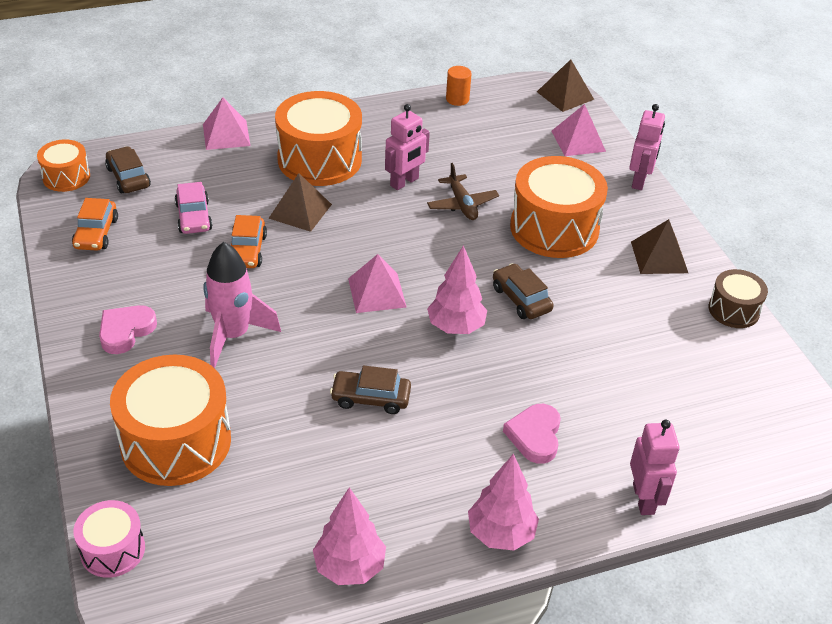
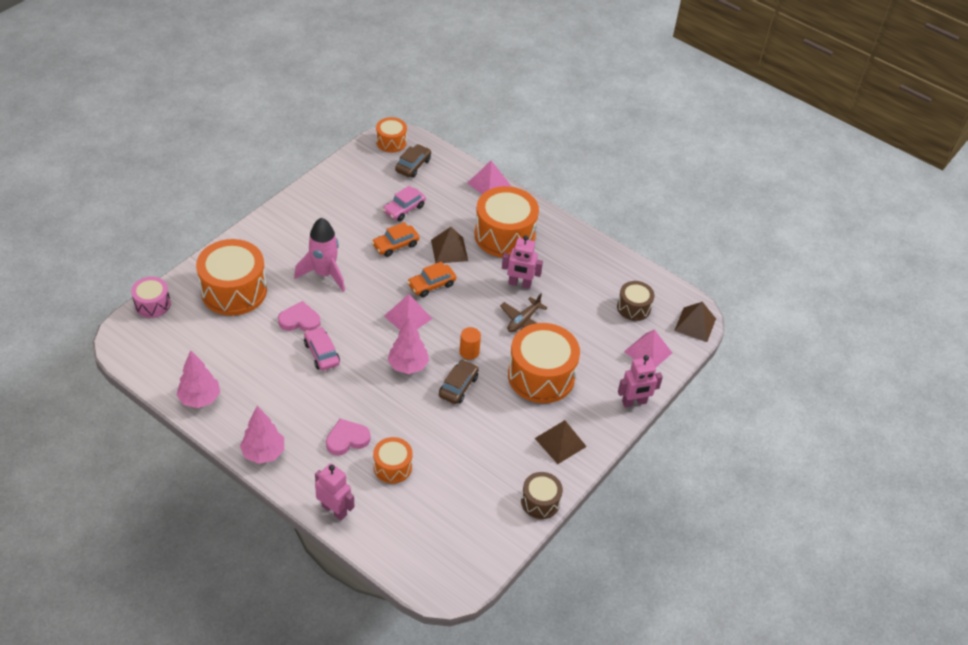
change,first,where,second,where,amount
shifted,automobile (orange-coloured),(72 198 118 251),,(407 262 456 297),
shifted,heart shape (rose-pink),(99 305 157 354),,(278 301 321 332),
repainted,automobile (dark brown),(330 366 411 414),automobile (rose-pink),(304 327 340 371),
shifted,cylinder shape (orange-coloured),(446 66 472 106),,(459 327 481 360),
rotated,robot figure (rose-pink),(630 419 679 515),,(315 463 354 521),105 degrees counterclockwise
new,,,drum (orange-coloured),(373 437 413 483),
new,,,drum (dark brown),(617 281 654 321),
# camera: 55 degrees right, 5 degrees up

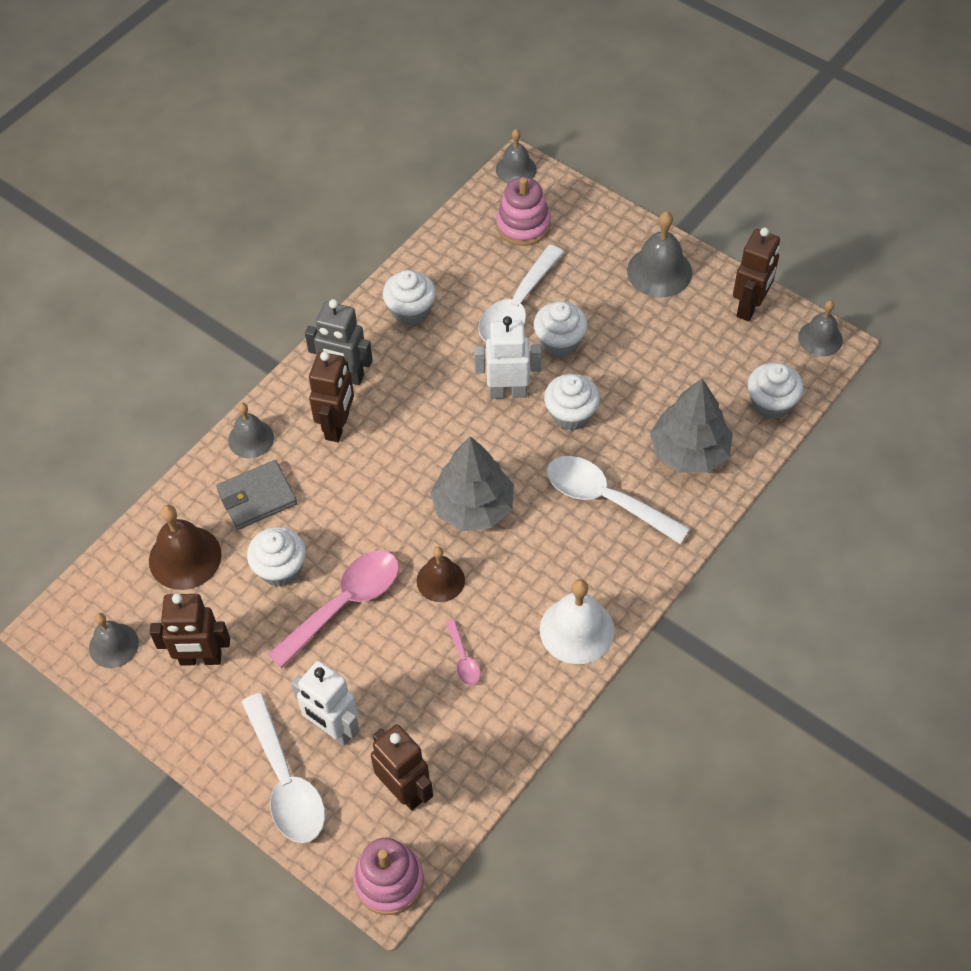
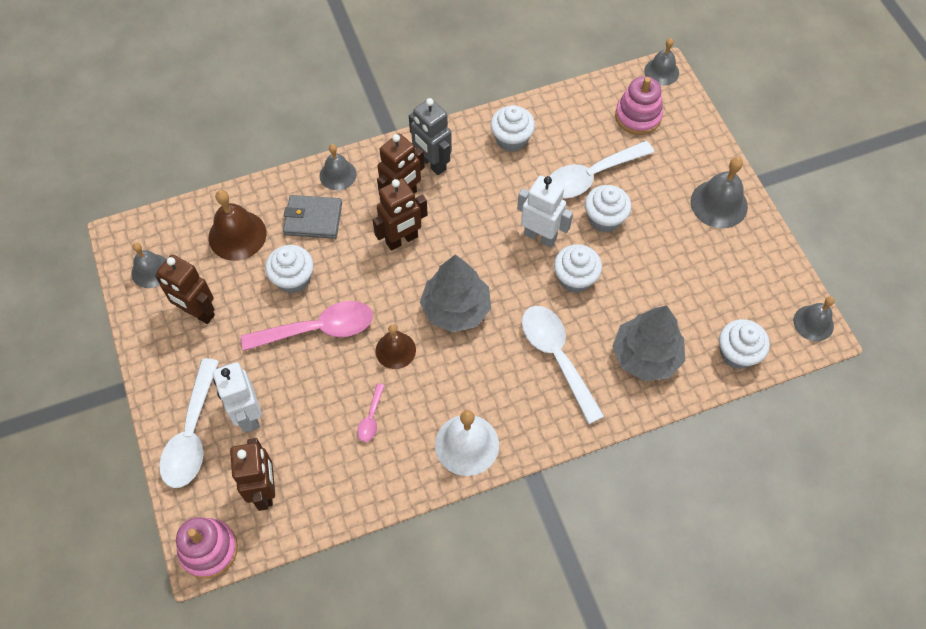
change,first,where,second,where,amount
shifted,robot figure (dark brown),(733 227 780 321),,(373 178 428 251),
# camera: 30 degrees right, 5 degrees up

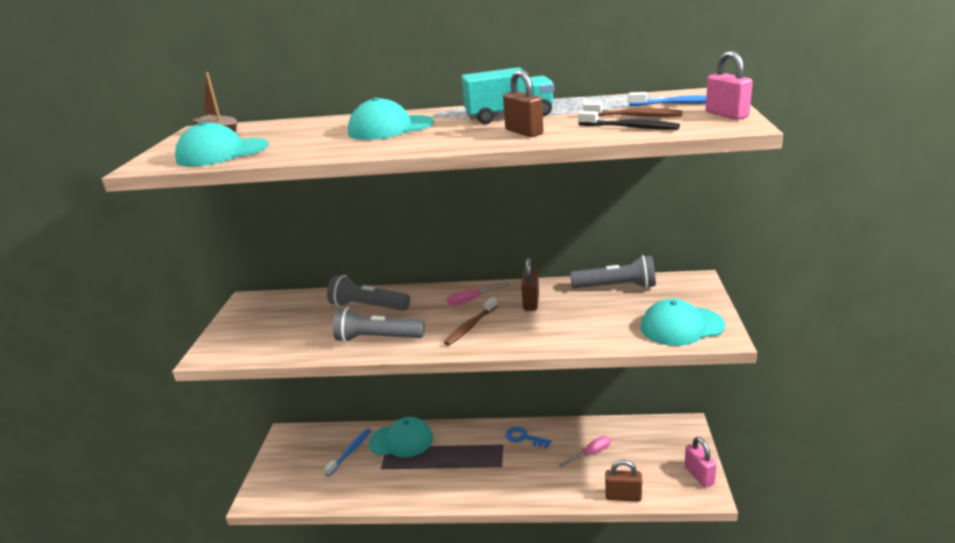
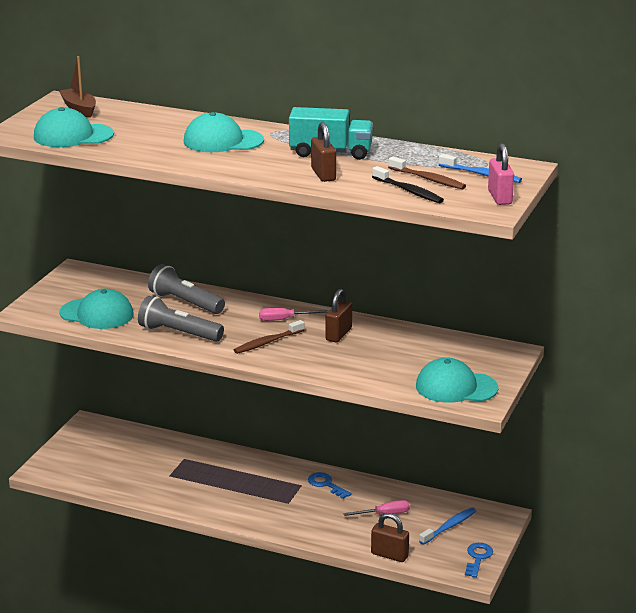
change,first,where,second,where,amount
shifted,dental brush (blue),(324 429 371 476),,(419 508 476 545),
shifted,baseball cap (aqua),(369 417 433 457),,(60 289 134 329),
gone,flashlight (gray),(570 255 656 289),,,
swapped,lock (rose-pink),(685 437 717 488),latchkey (blue),(465 543 493 578),
# camera: 15 degrees right, 0 degrees up

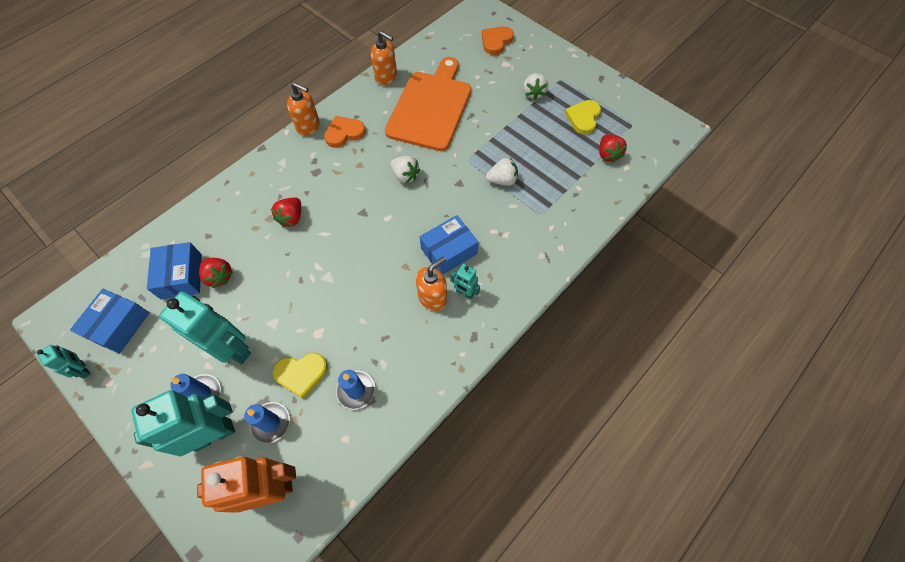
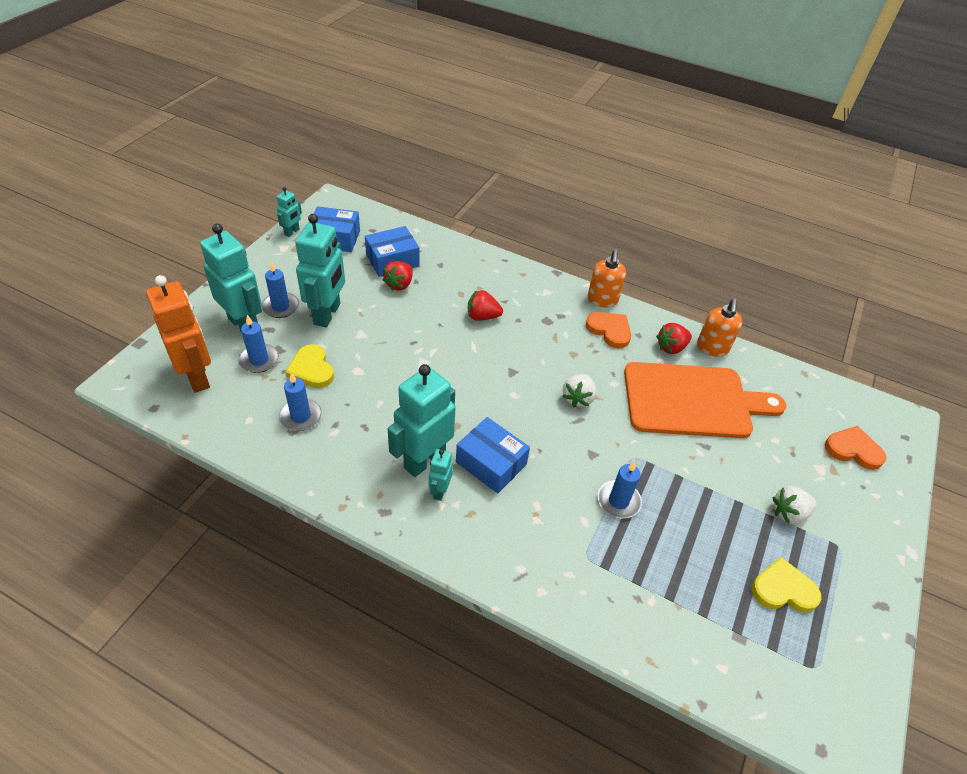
change,first,where,second,where,amount
swapped,soap dispenser (orange-coloured),(416 256 447 311),robot figure (aqua),(388 364 456 477),
swapped,berry (pure white),(486 158 518 186),wax candle (blue),(598 461 642 518),
shifted,berry (crimson),(599 134 627 163),,(656 323 692 354),
# camera: 70 degrees right, 15 degrees down

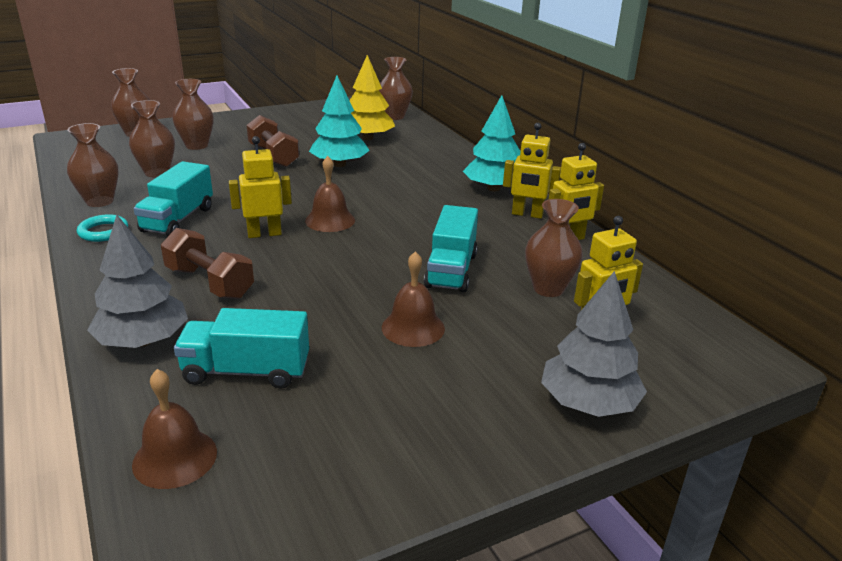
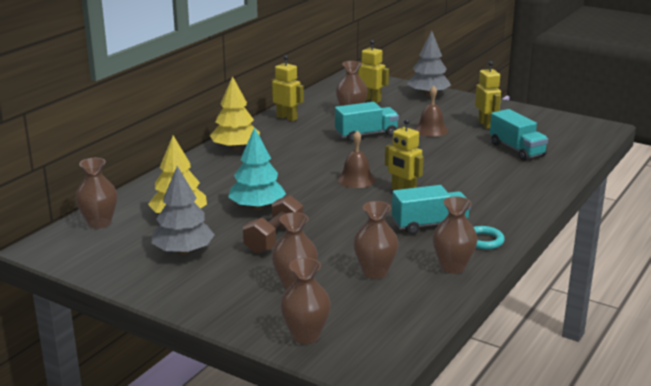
change,first,where,second,where,amount
shifted,fir tree (gray),(87 215 188 348),,(152 166 215 255),
gone,hand bell (dark brown),(132 369 217 489),,,
gone,dumbbell (dark brown),(161 228 254 299),,,
repainted,fir tree (aqua),(463 95 521 191),fir tree (golden),(210 76 260 151),
shifted,robot figure (golden),(503 123 561 219),,(475 61 501 129),
# camera: 120 degrees left, 5 degrees down

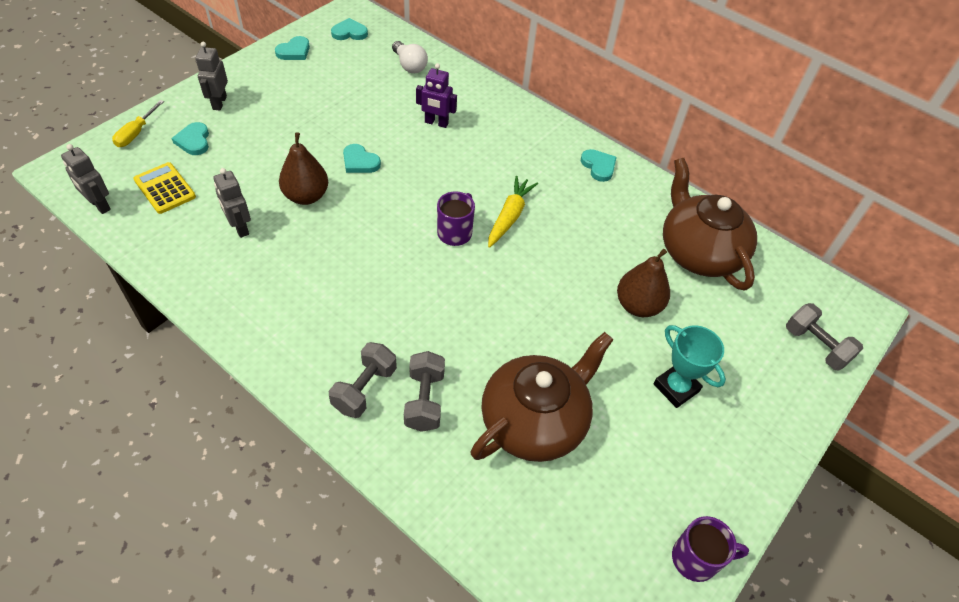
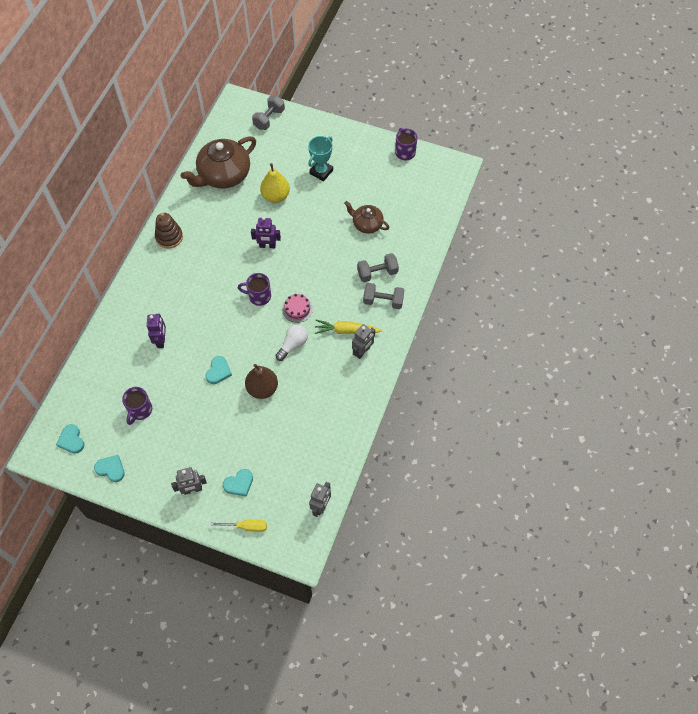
change,first,where,second,where,amount
gone,calculator (golden),(133 162 196 214),,,
shifted,robot figure (gray),(213 168 251 238),,(352 324 375 359),
shifted,light bulb (pure white),(392 41 428 73),,(275 324 308 361),
scaled,tea pot (dark brown),(471 332 613 462),,(344 201 390 233),x0.56
shifted,toy carrot (golden),(488 176 538 248),,(315 320 382 334),
swapped,heart shape (aqua),(581 149 617 182),stacking rings (dark brown),(155 213 183 248),
repainted,pear (dark brown),(617 249 670 317),pear (golden),(260 163 290 203),
new,,,tea mug (purple),(122 387 152 425),
new,,,robot figure (purple),(251 217 281 248),
new,,,gateau (rose-pink),(282 294 313 323),
# camera: 105 degrees left, 10 degrees up

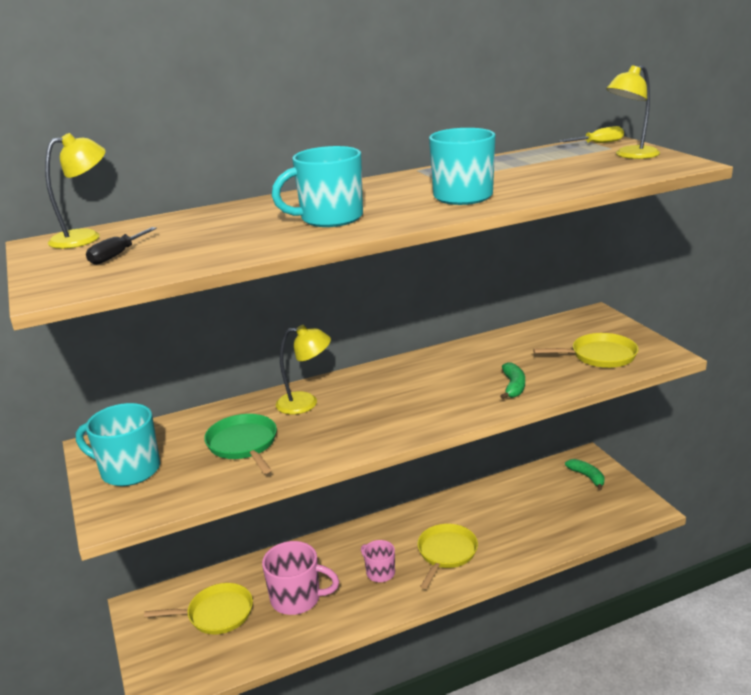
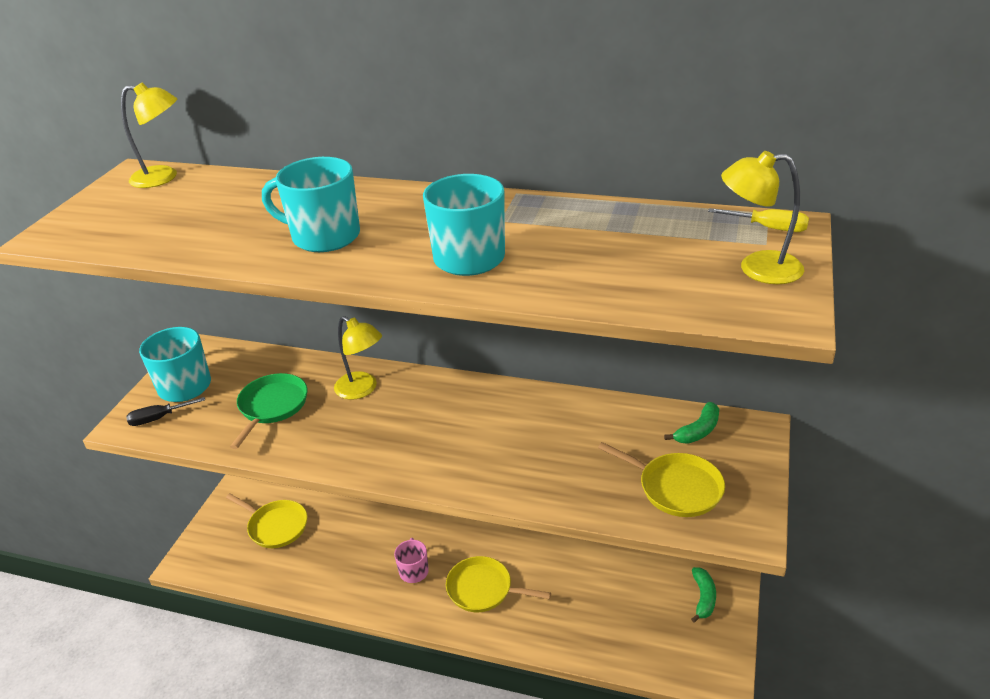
change,first,where,second,where,amount
shifted,flat screwdriver (jet-black),(86 227 157 265),,(126 397 205 426),
gone,tea mug (rose-pink),(262 541 339 615),,,
rotated,frying pan (golden),(417 524 478 589),,(446 556 551 612),135 degrees counterclockwise
shifted,banana (green),(500 362 525 399),,(664 402 719 444),
# camera: 40 degrees right, 10 degrees up

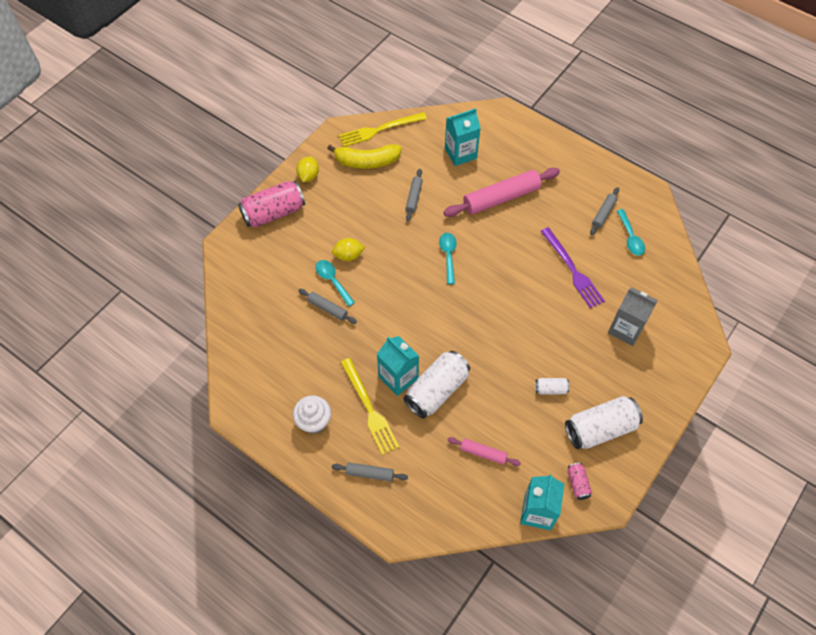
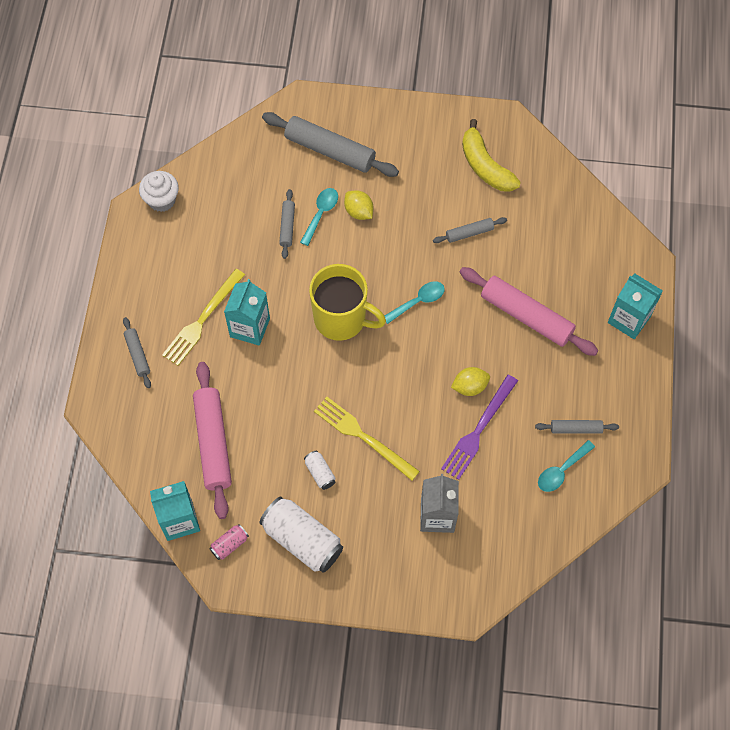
change,first,where,second,where,amount
gone,soda can (rose-pink),(238 181 305 228),,,
shifted,fairy cake (pure white),(293 396 331 434),,(139 171 179 212),
shifted,toy lemon (golden),(296 157 319 182),,(451 367 490 396),
shifted,dinner fork (golden),(339 112 427 147),,(314 397 420 481),
gone,soda can (pure white),(403 351 470 419),,,
shifted,juice carton (aqua),(445 108 481 166),,(608 274 663 339),
scaled,rolling pin (rose-pink),(447 437 521 466),,(193 362 232 519),x1.98
new,,,rolling pin (gray),(262 112 399 177),
new,,,tea mug (golden),(309 264 386 341),
# camera: 60 degrees right, 5 degrees up

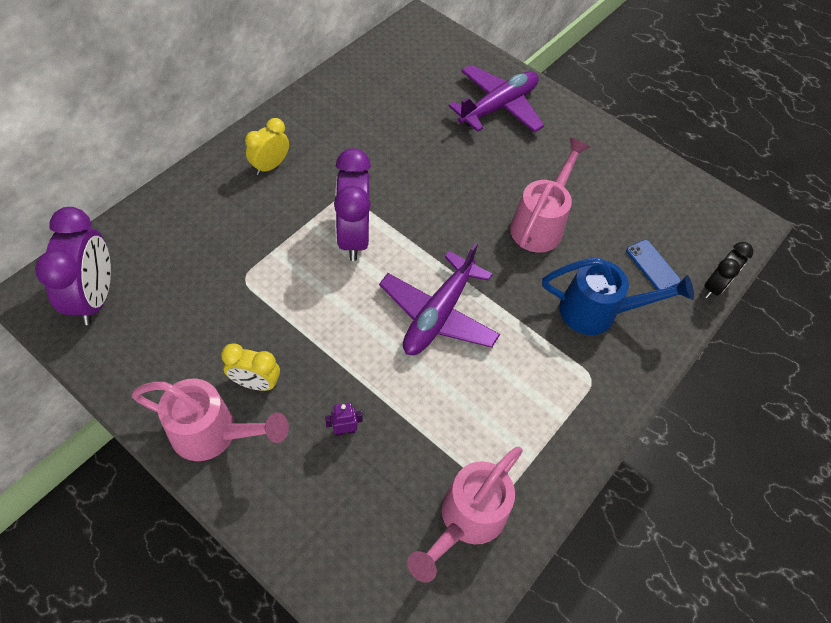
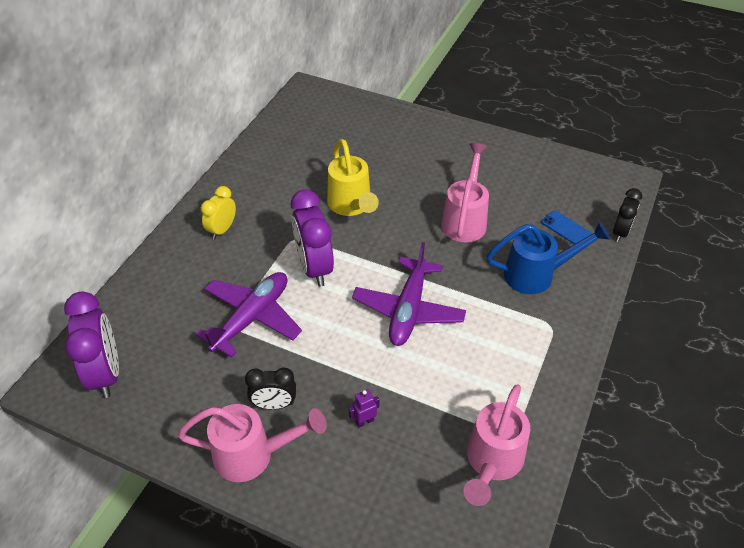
change,first,where,second,where,amount
repainted,alarm clock (golden),(221 343 280 391),alarm clock (jet-black),(245 367 296 410),
shifted,toy plane (purple),(449 65 544 133),,(195 272 302 358),
new,,,watering pot (golden),(327 139 379 216),
# camera: 10 degrees left, 10 degrees down

